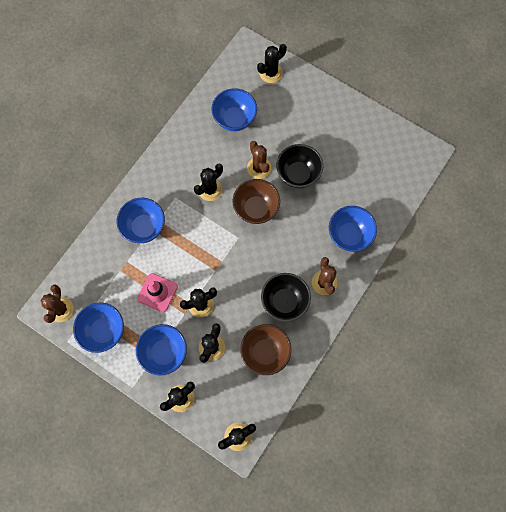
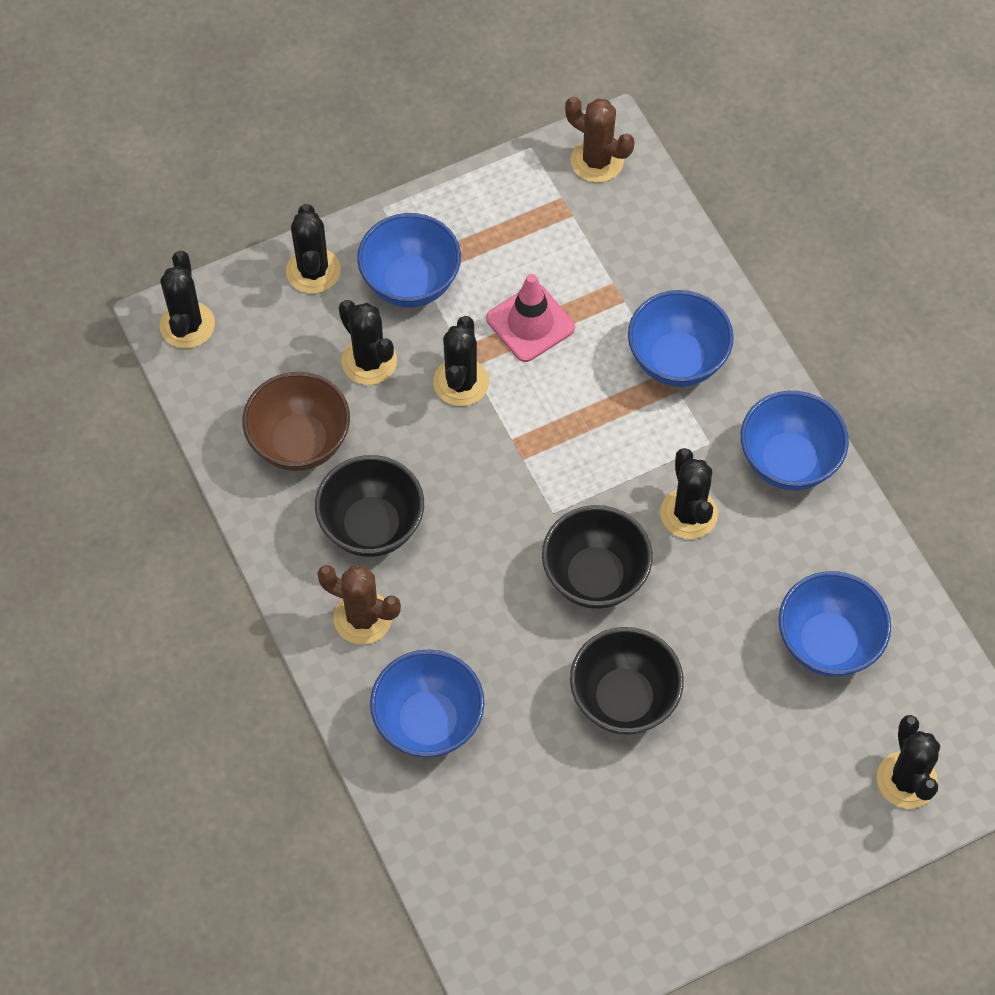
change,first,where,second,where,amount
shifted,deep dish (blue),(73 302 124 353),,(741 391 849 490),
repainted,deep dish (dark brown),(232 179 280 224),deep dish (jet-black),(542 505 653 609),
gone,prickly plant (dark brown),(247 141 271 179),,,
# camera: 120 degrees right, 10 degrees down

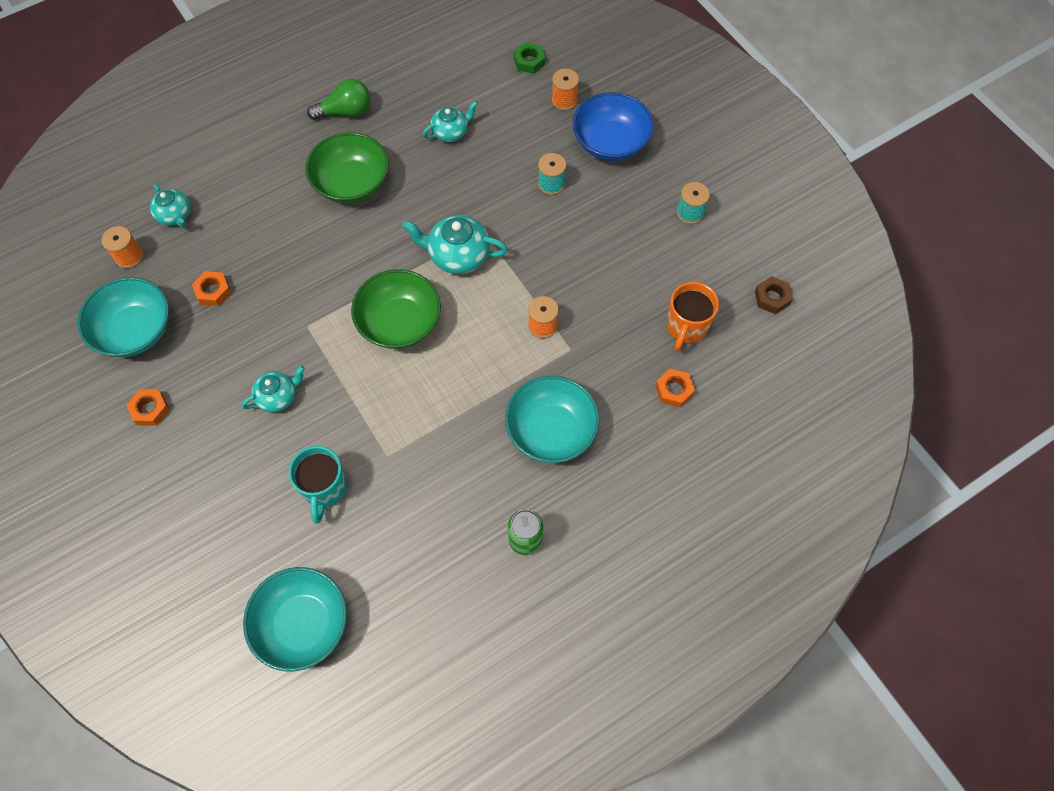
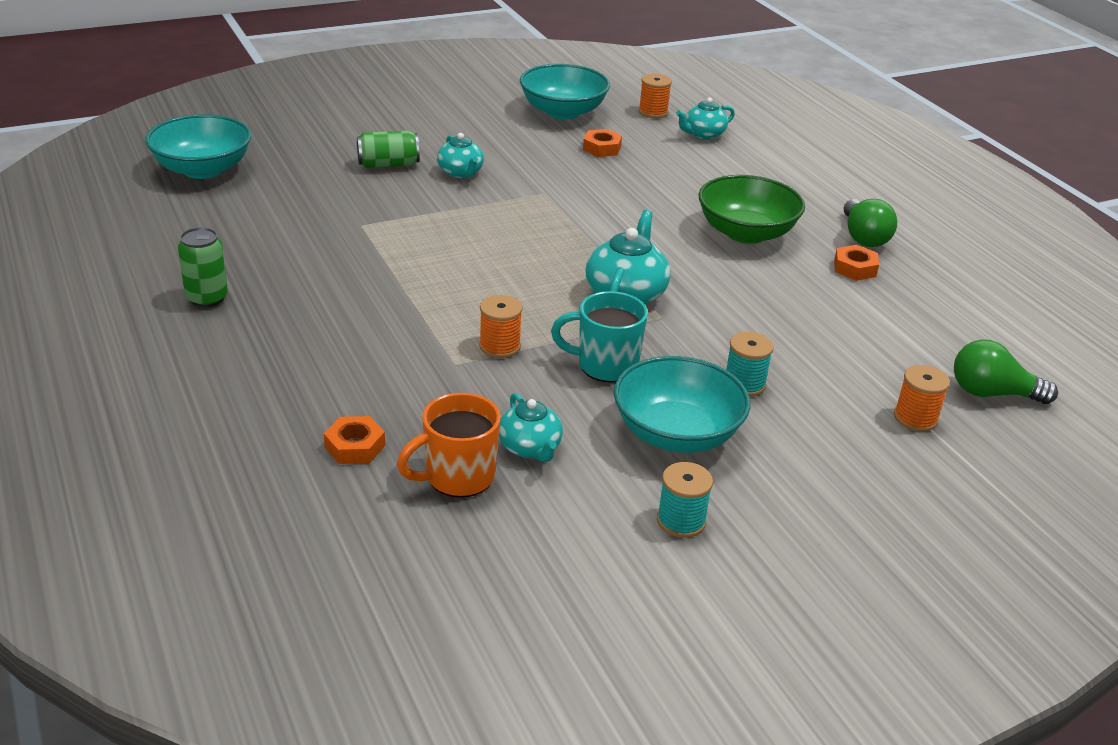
change,first,where,second,where,amount
shifted,nut (orange-coloured),(127 389 170 426),,(834 245 879 281),
shifted,tea mug (aqua),(289 446 347 524),,(551 291 648 383),
gone,deep dish (green),(351 269 441 349),,,
shifted,tea pot (aqua),(423 101 478 142),,(499 393 563 462),
shifted,deep dish (aqua),(505 376 599 463),,(614 356 750 453),
swapped,nut (green),(514 42 545 74),light bulb (green),(954 339 1058 404),
gone,deep dish (blue),(573 92 654 161),,,
rotated,tea mug (orange-coloured),(667 282 719 351),,(397 393 501 498),60 degrees counterclockwise
gone,nut (dark brown),(755 276 793 314),,,
new,,,soda can (green),(357 131 420 168),
# camera: 95 degrees right, 30 degrees down

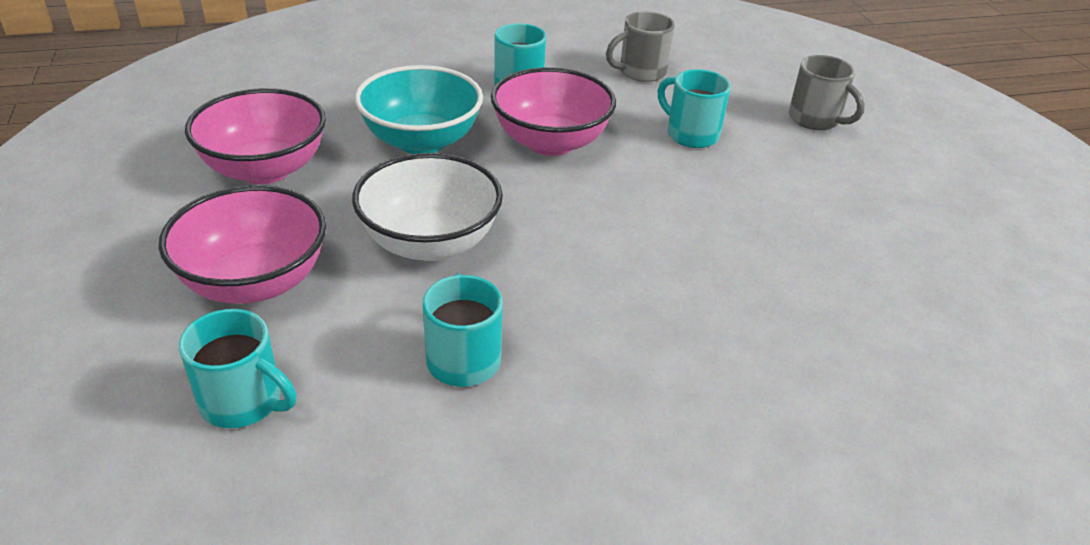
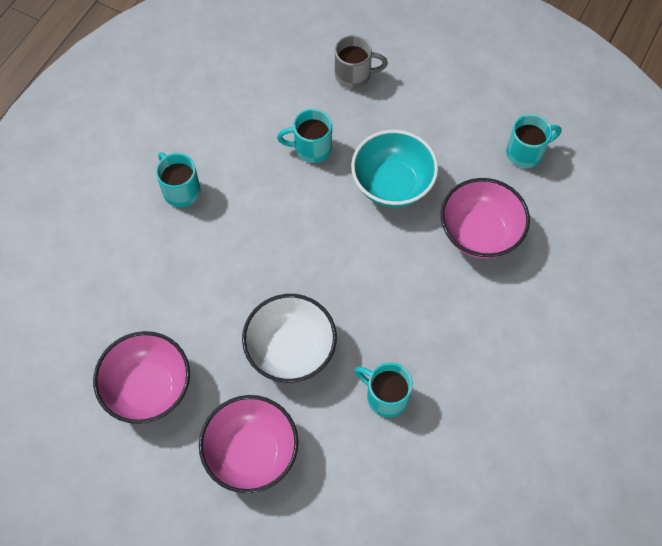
change,first,where,second,where,amount
shifted,tea mug (aqua),(179 309 297 428),,(506 114 561 168),
shifted,deep dish (aqua),(355 65 483 154),,(351 130 438 207),
shifted,deep dish (rose-pink),(491 67 616 156),,(441 178 530 259),
gone,tea mug (gray),(606 11 675 82),,,
# camera: 45 degrees left, 25 degrees up

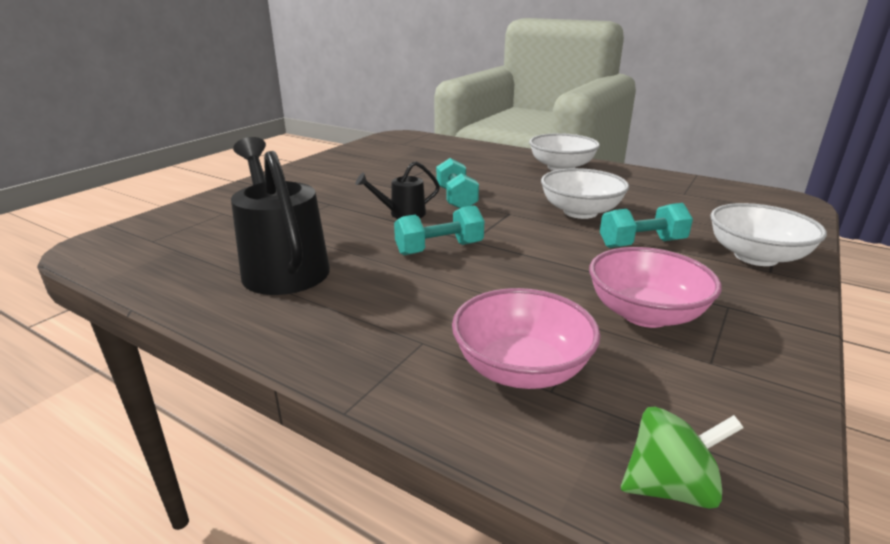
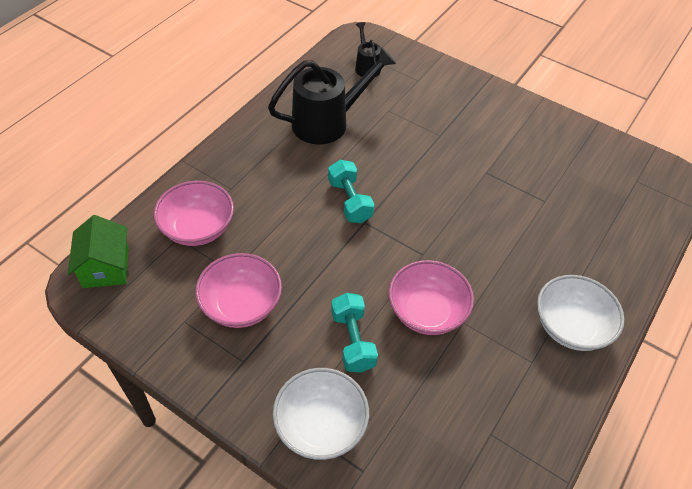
change,first,where,second,where,amount
shifted,watering pot (jet-black),(356 161 440 219),,(355 22 381 77),
gone,dumbbell (aqua),(436 158 479 209),,,
repainted,deep dish (pure white),(541 168 629 219),deep dish (rose-pink),(389 260 474 335),
swapped,spinning top (green),(621 407 744 509),cottage (green),(68 215 128 288),
# camera: 90 degrees right, 25 degrees up

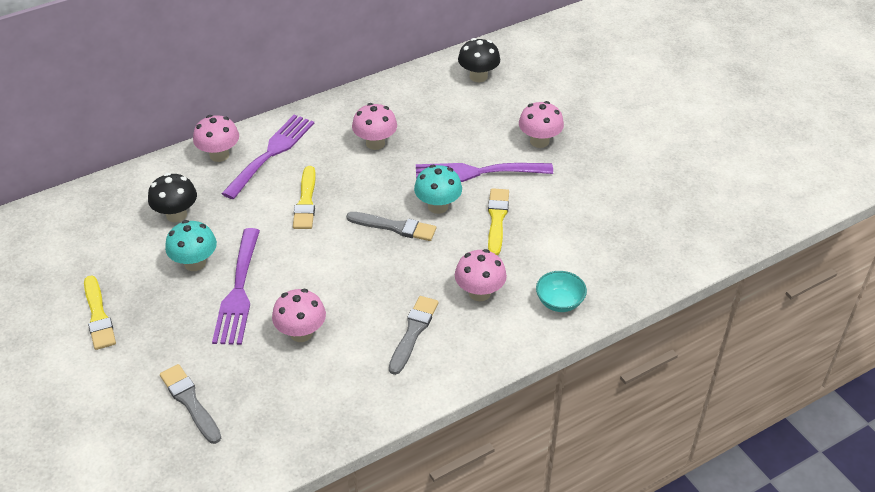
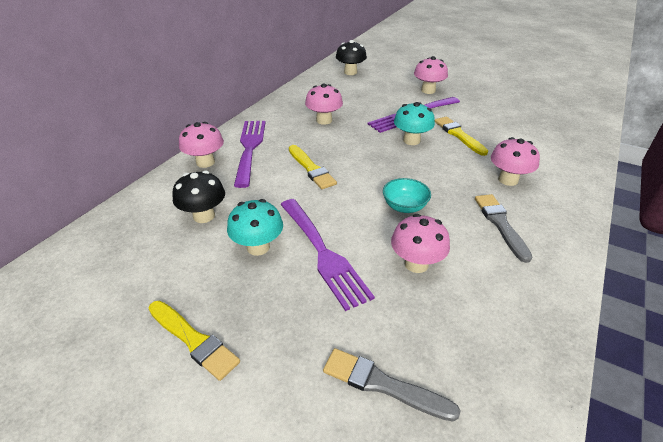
change,first,where,second,where,amount
gone,paintbrush (gray),(346 212 436 241),,,
shifted,deep dish (aqua),(536 271 587 312),,(383 178 431 213),
# camera: 30 degrees left, 5 degrees down

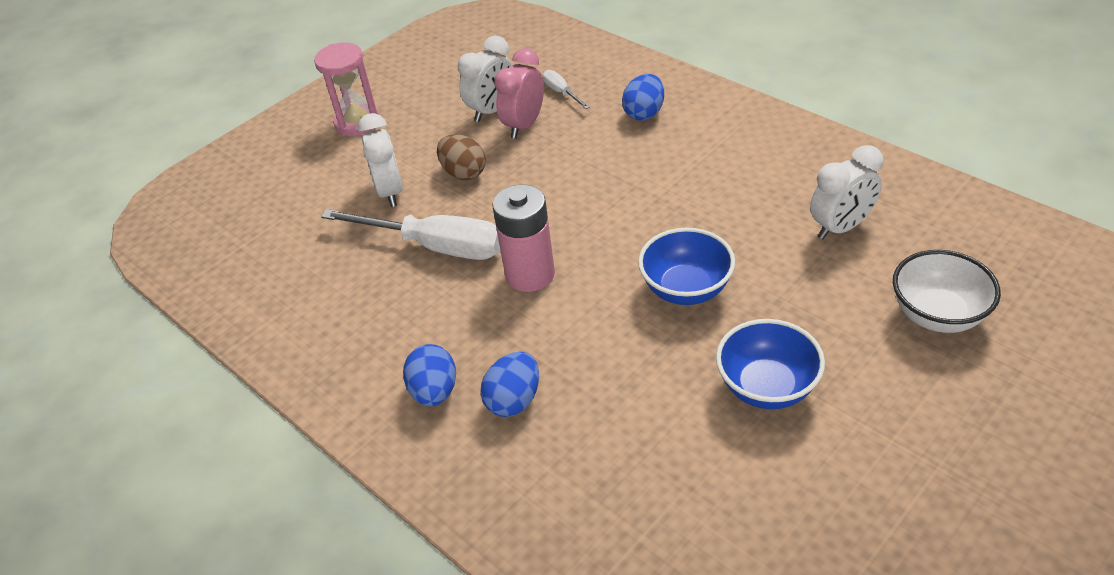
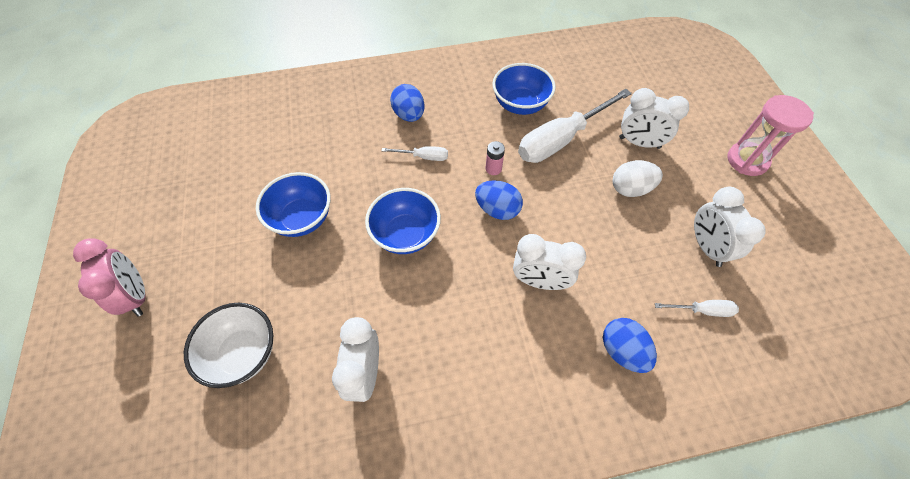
change,first,where,second,where,amount
shifted,toy egg (blue),(403 344 456 406),,(475 180 523 220),
repainted,toy egg (dark brown),(437 134 486 180),toy egg (pure white),(612 160 663 197),
scaled,power cell (rose-pink),(492 184 555 292),,(486 141 505 175),x0.46
shifted,alarm clock (rose-pink),(494 48 544 139),,(73 238 145 316),
new,,,flat screwdriver (pure white),(382 146 448 161),
new,,,deep dish (blue),(492 63 556 115),
new,,,alarm clock (pure white),(513 234 586 290),
# camera: 120 degrees right, 15 degrees up

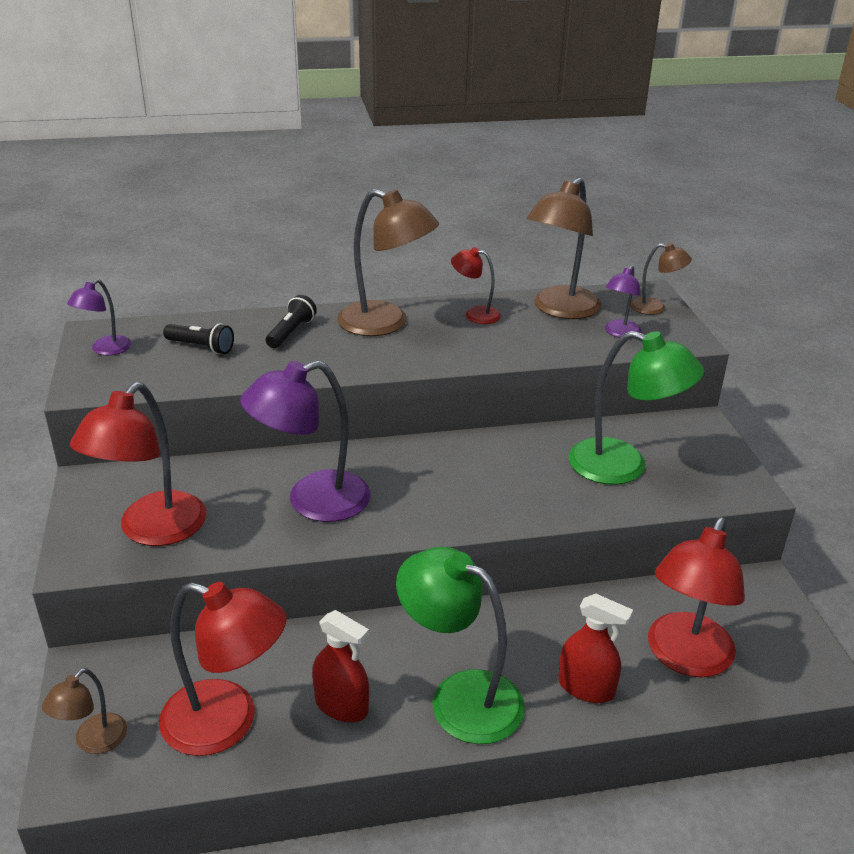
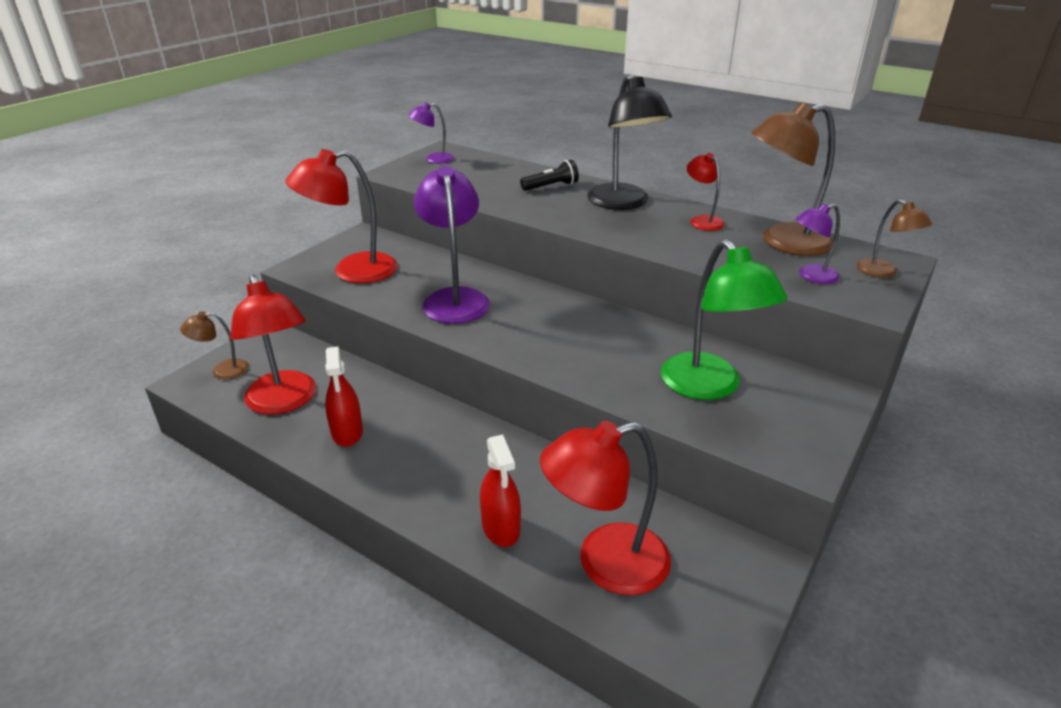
change,first,where,second,where,amount
gone,flashlight (jet-black),(163 323 234 354),,,
rotated,desk lamp (purple),(240 361 371 522),,(414 166 490 324),60 degrees clockwise
repainted,desk lamp (dark brown),(337 189 439 336),desk lamp (jet-black),(588 74 672 210),
gone,desk lamp (green),(396 547 525 744),,,
# camera: 45 degrees right, 0 degrees up

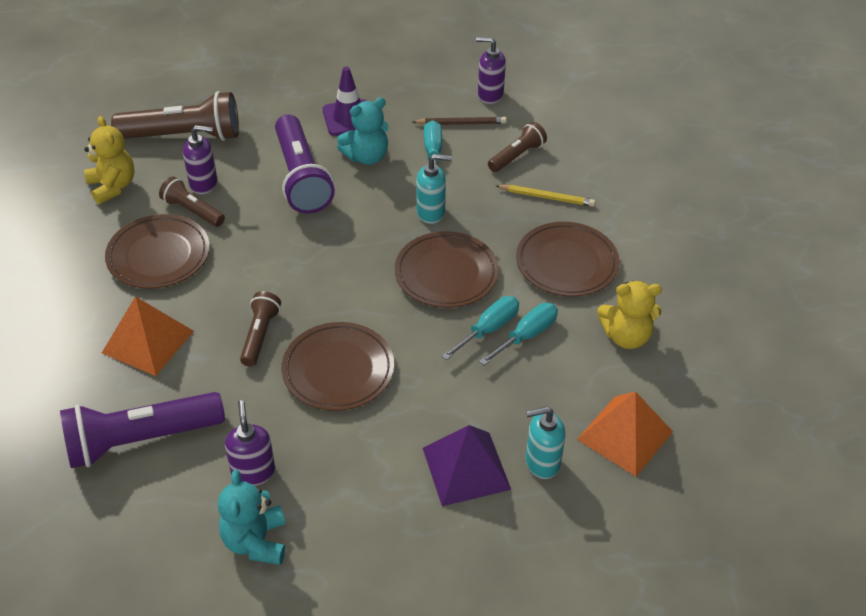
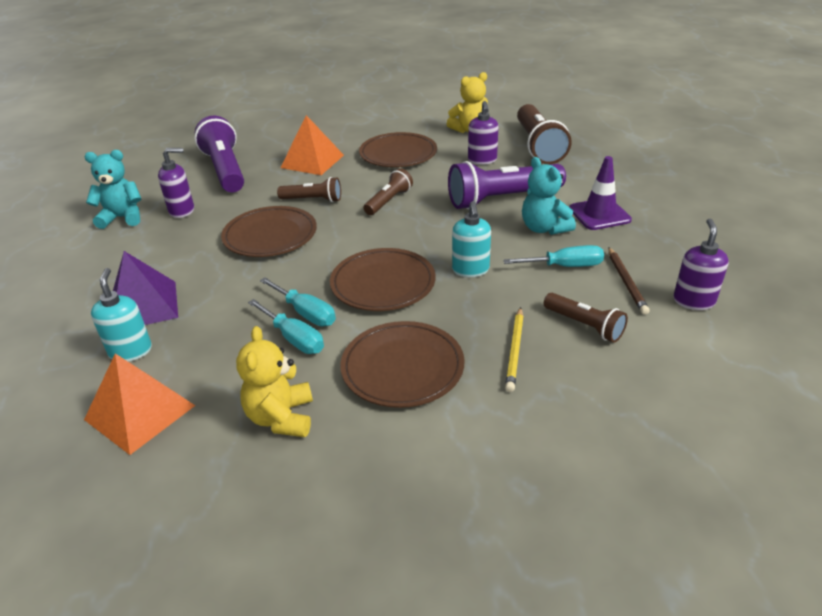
change,first,where,second,where,amount
shifted,flashlight (dark brown),(159 177 225 227),,(363 168 413 215),
# camera: 90 degrees right, 10 degrees down

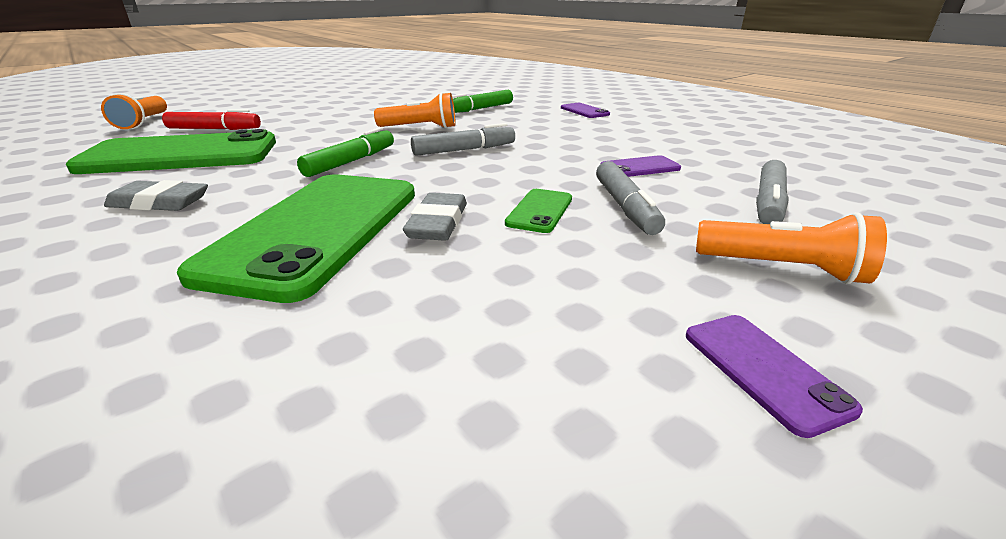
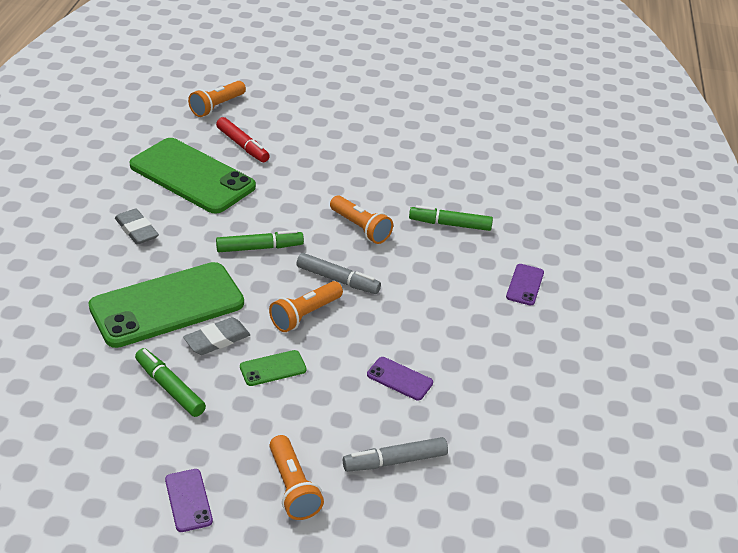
change,first,where,second,where,amount
gone,marker pen (gray),(596 161 665 235),,,
rotated,smartphone (purple),(686 315 863 438),,(165 469 213 532),45 degrees counterclockwise
new,,,marker pen (green),(135 348 206 417),
new,,,flashlight (orange-coloured),(269 281 343 332),
# camera: 45 degrees right, 10 degrees up

